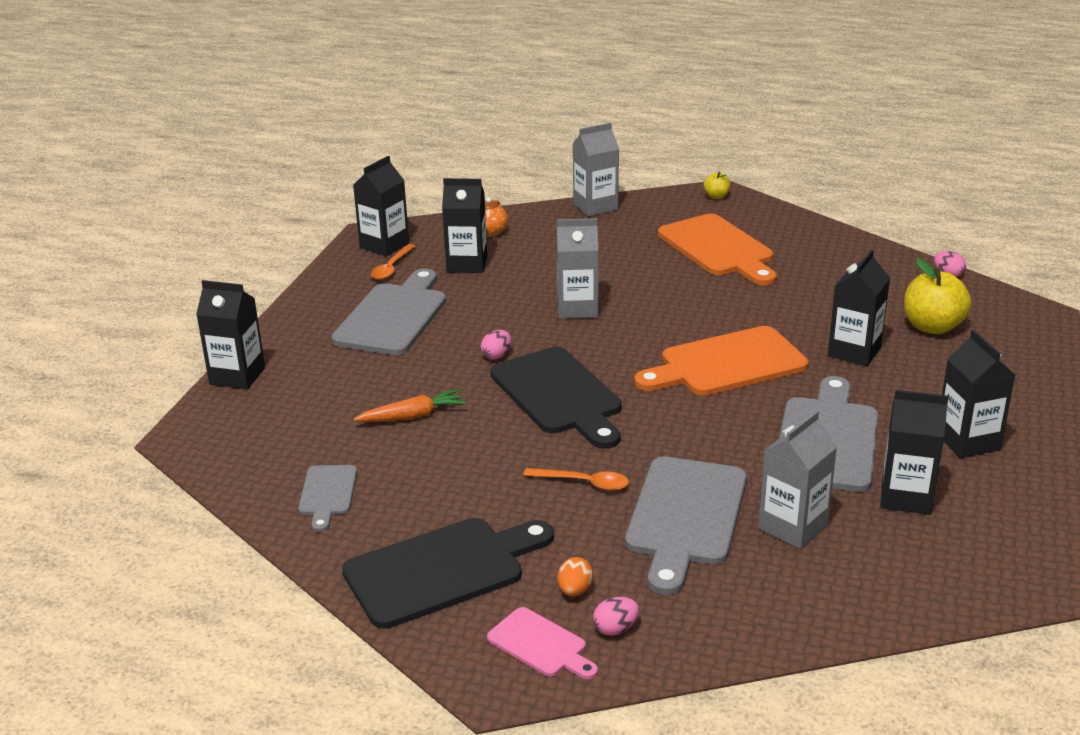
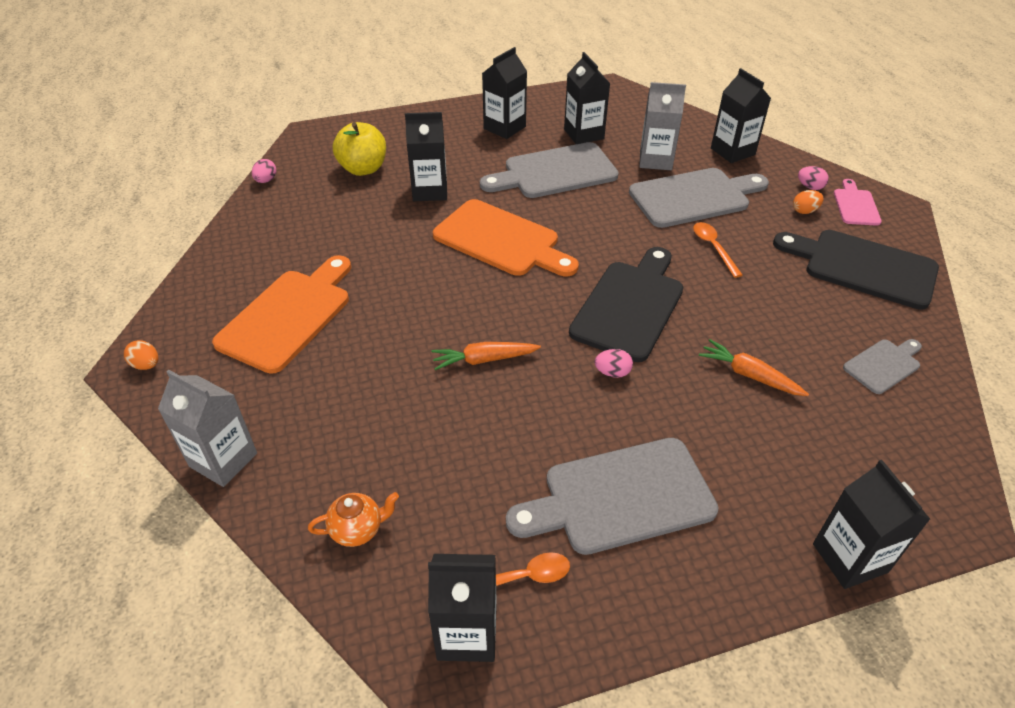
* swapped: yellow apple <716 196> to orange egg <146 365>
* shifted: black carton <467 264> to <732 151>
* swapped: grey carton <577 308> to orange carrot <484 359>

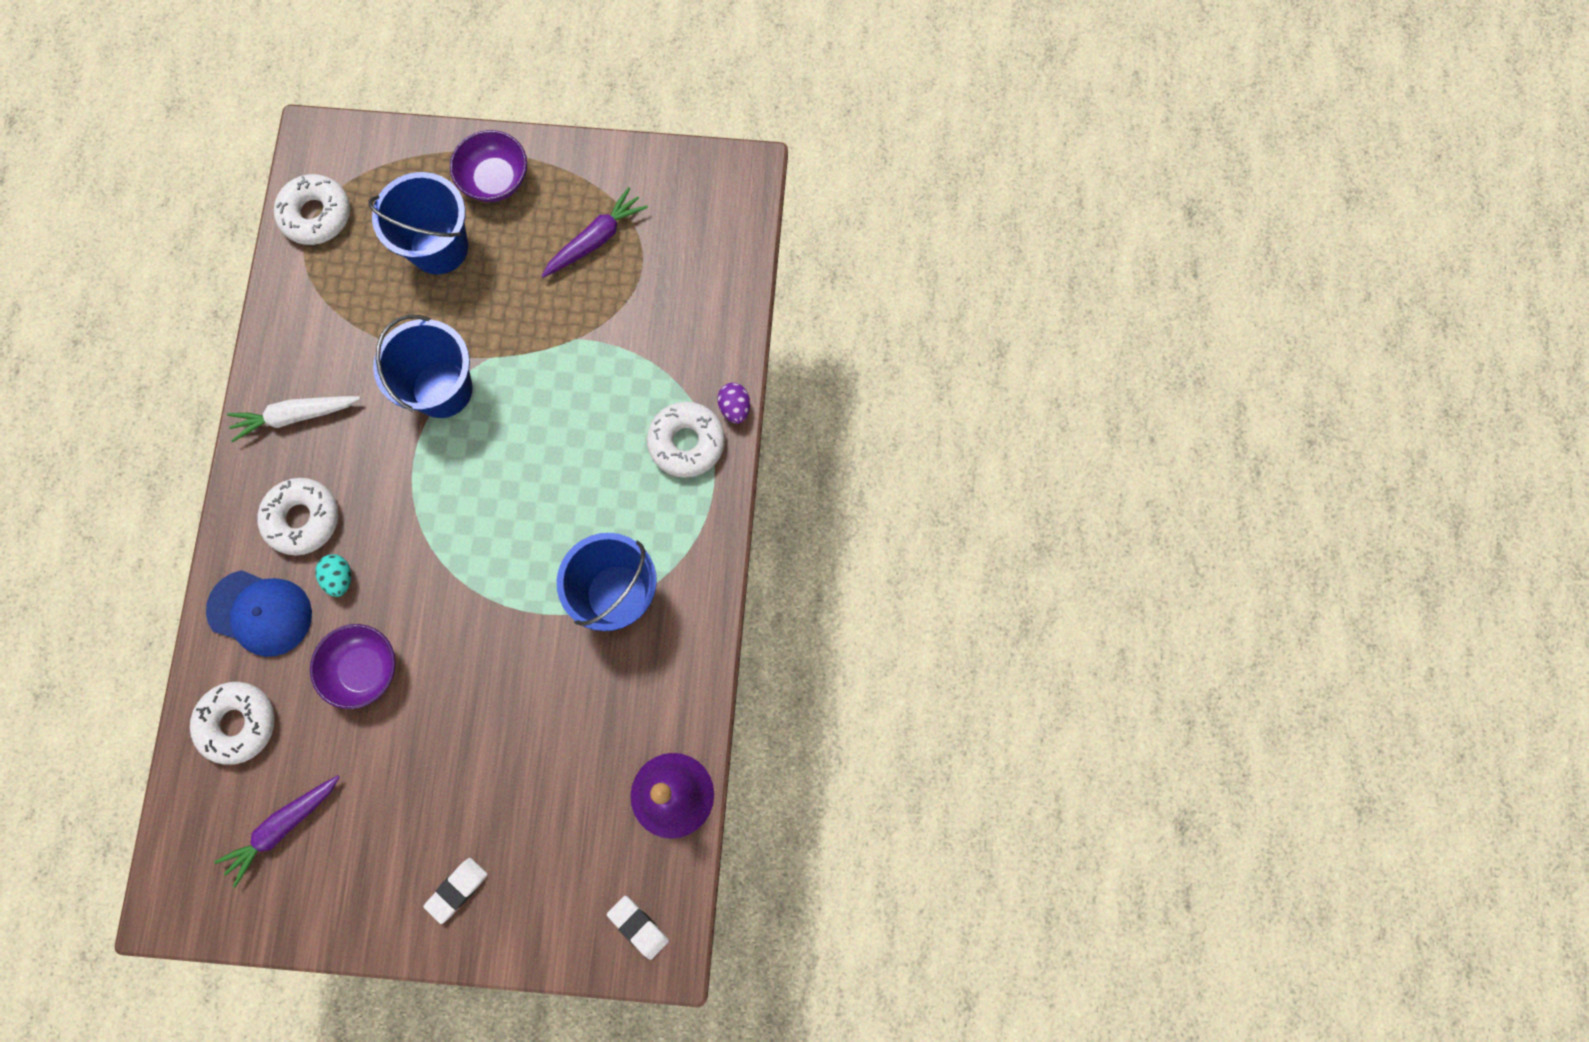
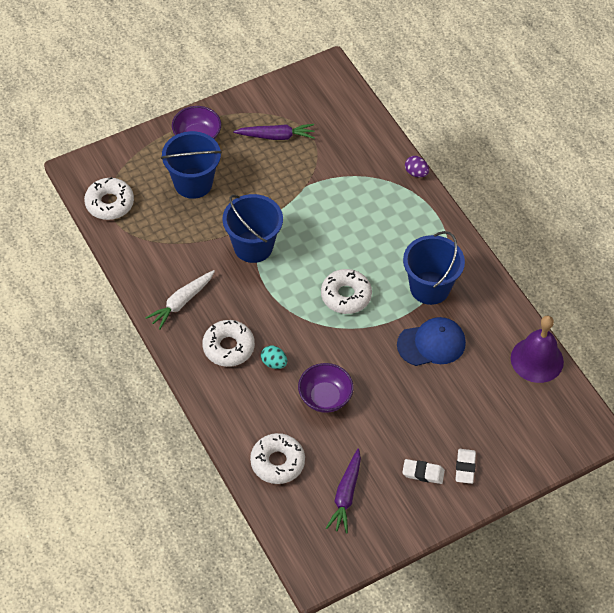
* rotated: purple carrot <596 239> = <276 136> 75 degrees clockwise
* shifted: white donut <686 442> to <346 296>
* shifted: blue cap <260 613> to <431 344>
* shifted: white eraser <638 927> to <423 473>

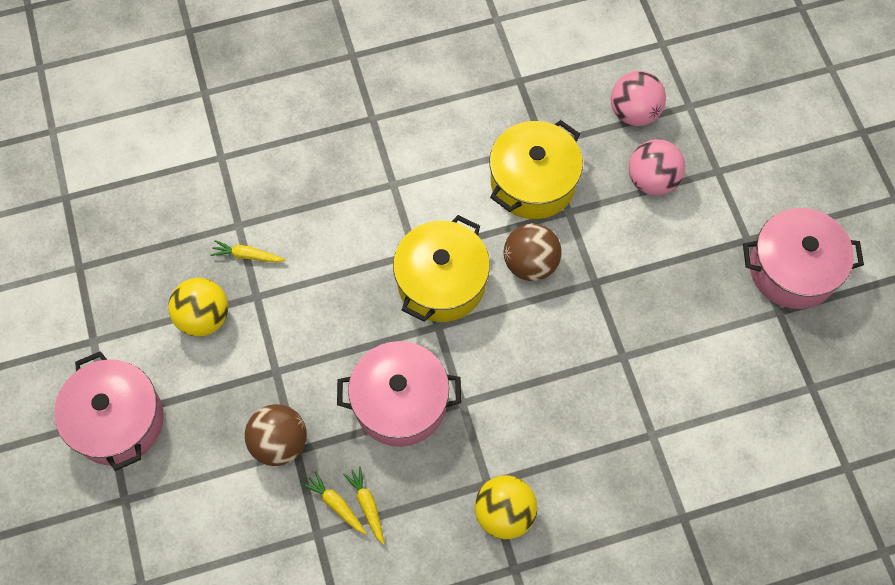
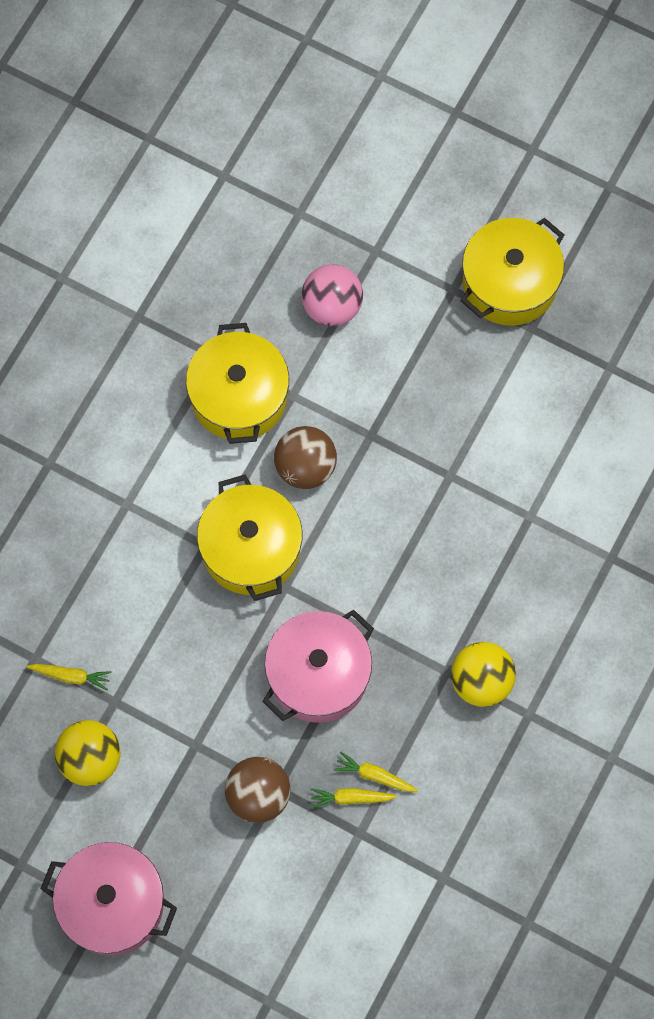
* gone: pink ball <634 112>
* repainted: pink pot <792 269> to yellow pot <509 283>
* rotated: yellow carrot <247 255> = <71 676> 135 degrees counterclockwise

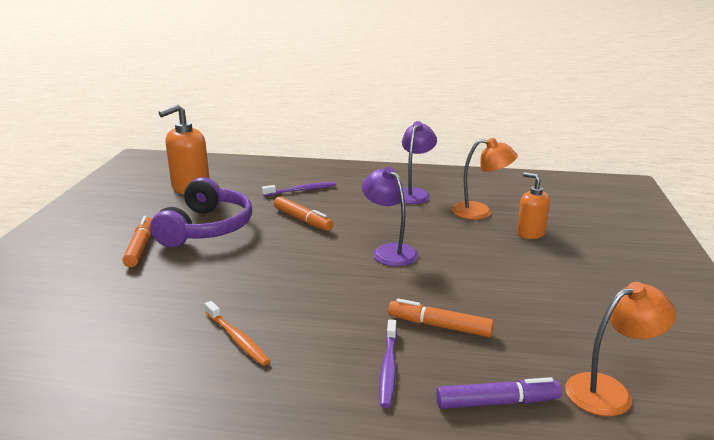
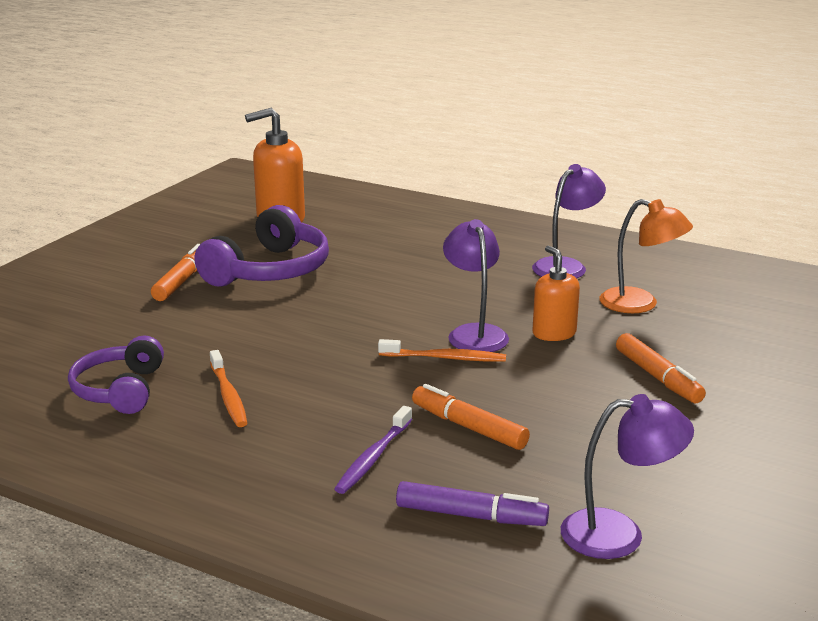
* shifted: orange soap dispenser <530 233> to <554 333>
* gone: purple toothbrush <301 190>
* shifted: orange marker <302 220> to <658 377>
* repainted: orange lamp <609 391> to purple lamp <619 534>
* new: purple headphones <120 390>
* new: orange toothbrush <444 358>

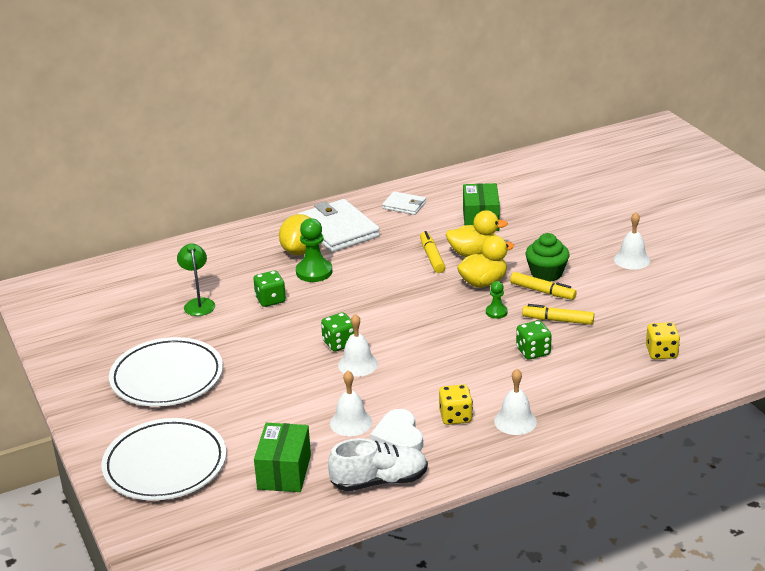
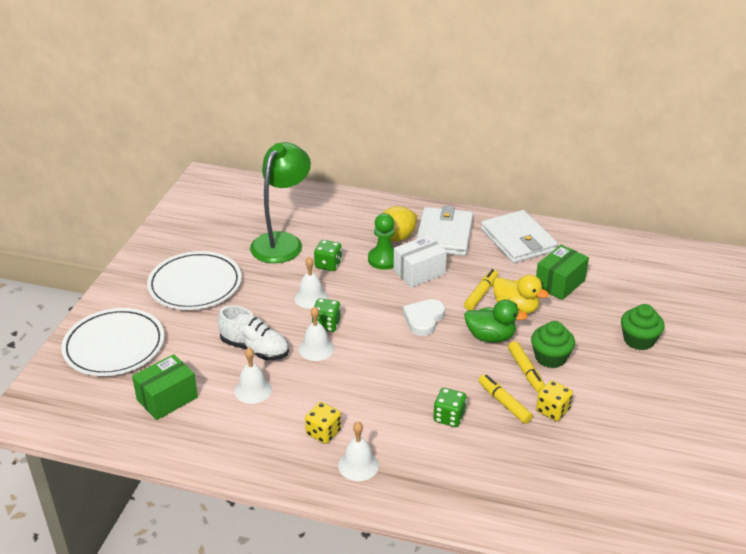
* scaled: white wallet <404 205> = <518 240> x1.91
* shifted: white bell <632 260> to <311 298>
* repainted: yellow duck <483 282> to green duck <490 337>
* scaled: green lamp <198 303> = <282 242> x1.95
* gone: green pawn <496 312>
* shifted: yellow dice <661 352> to <552 410>
* shifted: white heart <398 436> to <423 319>
* shifted: white shoe <379 481> to <255 348>
* new: white box <419 272>
* new: green cupcake <638 340>

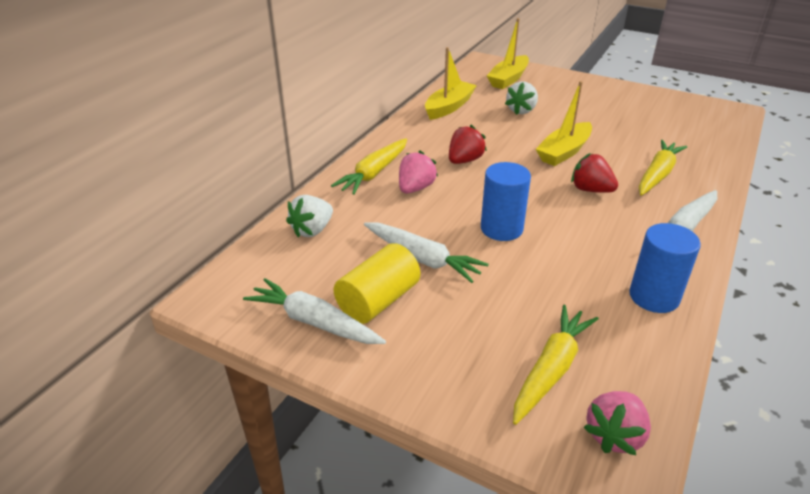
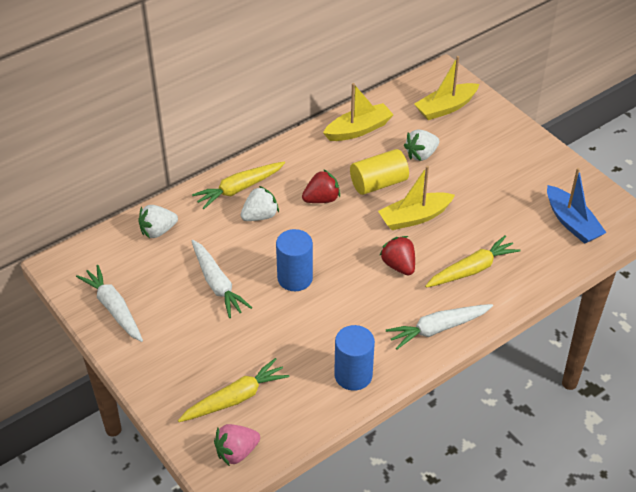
* repainted: pink strawberry <415 188> to white strawberry <260 216>
* shifted: yellow cylinder <378 300> to <378 183>
* new: blue boat <572 222>

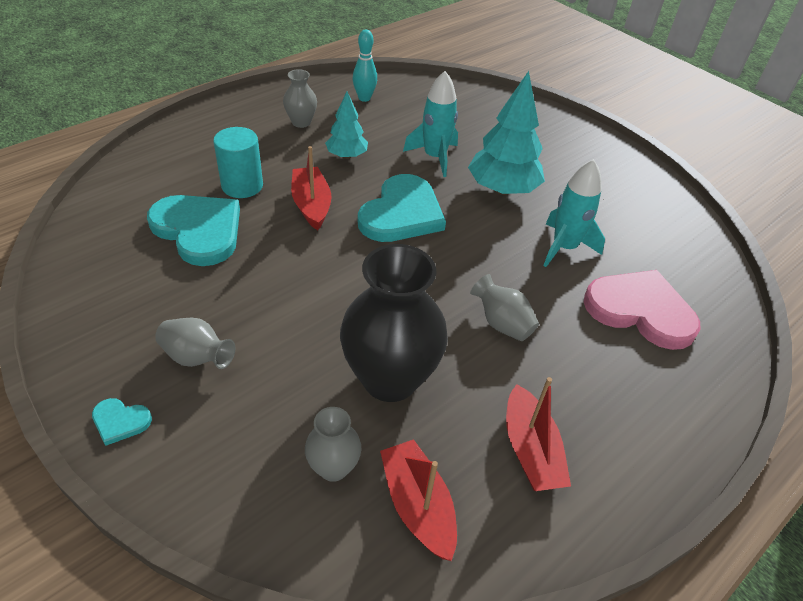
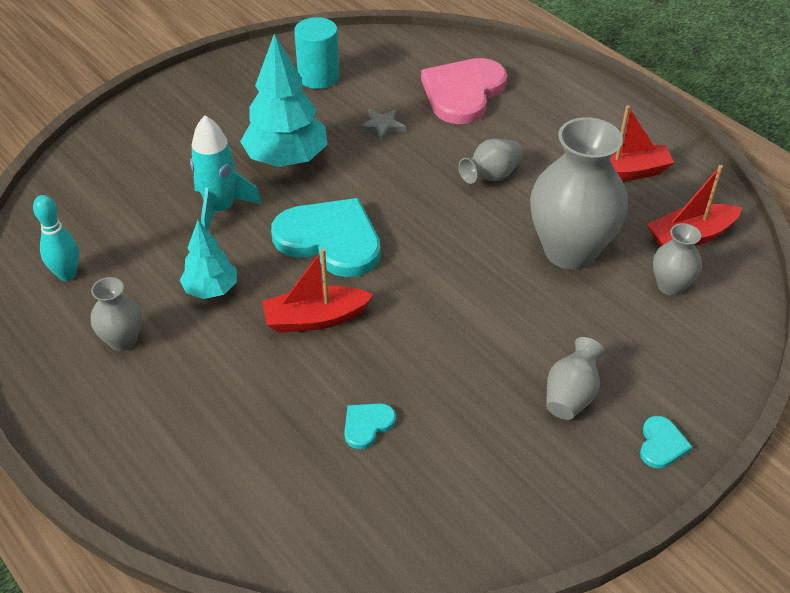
* shifted: turquoise cylinder <242 186> to <318 77>
* swapped: turquoise rocket <564 247> to grey star <382 126>
* scaled: turquoise heart <199 230> = <367 425> x0.43
* repainted: black vase <390 379> to grey vase <570 251>

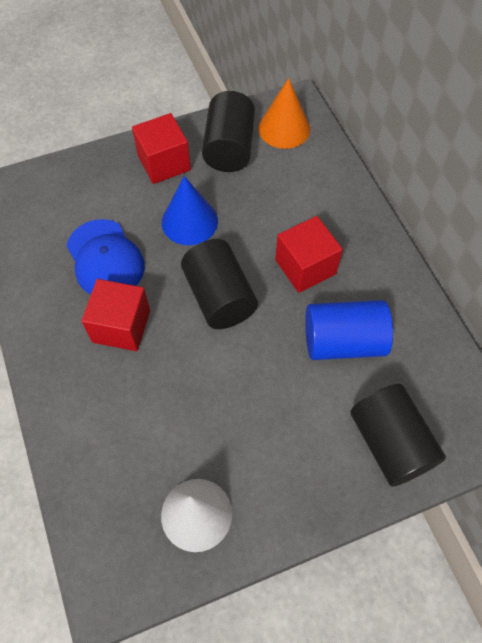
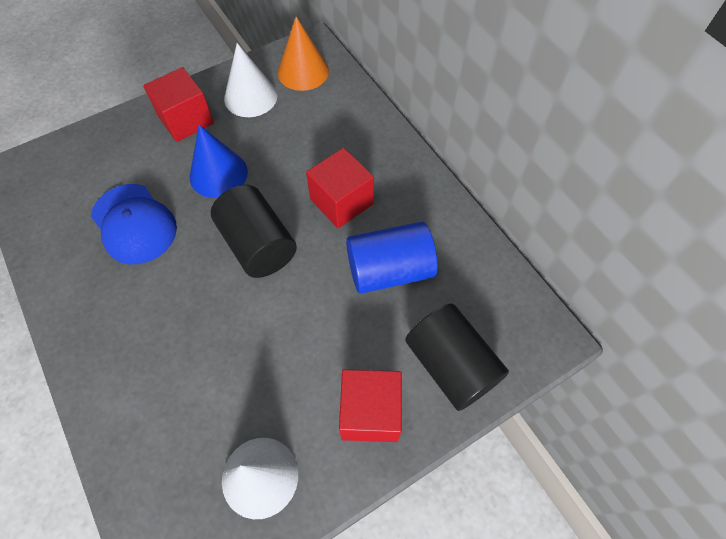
* swapped: black cylinder <229 148> to white cone <250 97>
* shifted: red cube <121 326> to <370 412>

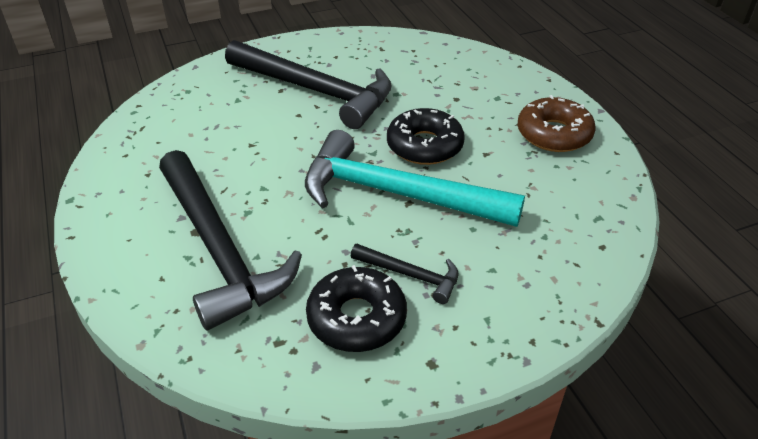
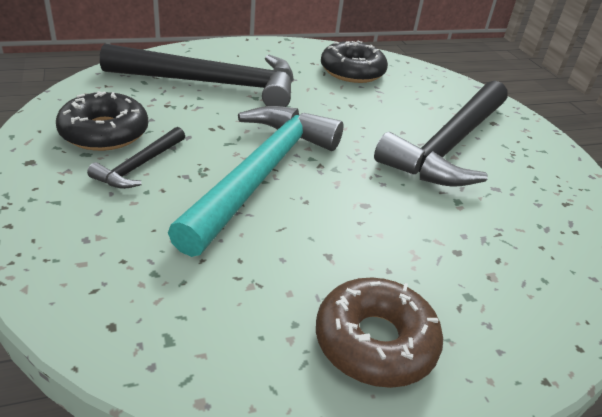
* shifted: black donut <424 146> to <352 71>
* rotated: black hammer <219 249> = <213 84> 150 degrees counterclockwise

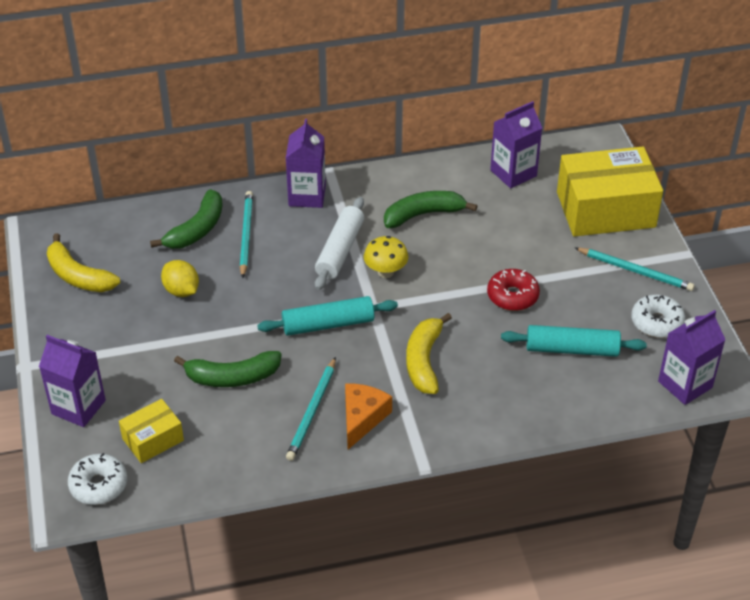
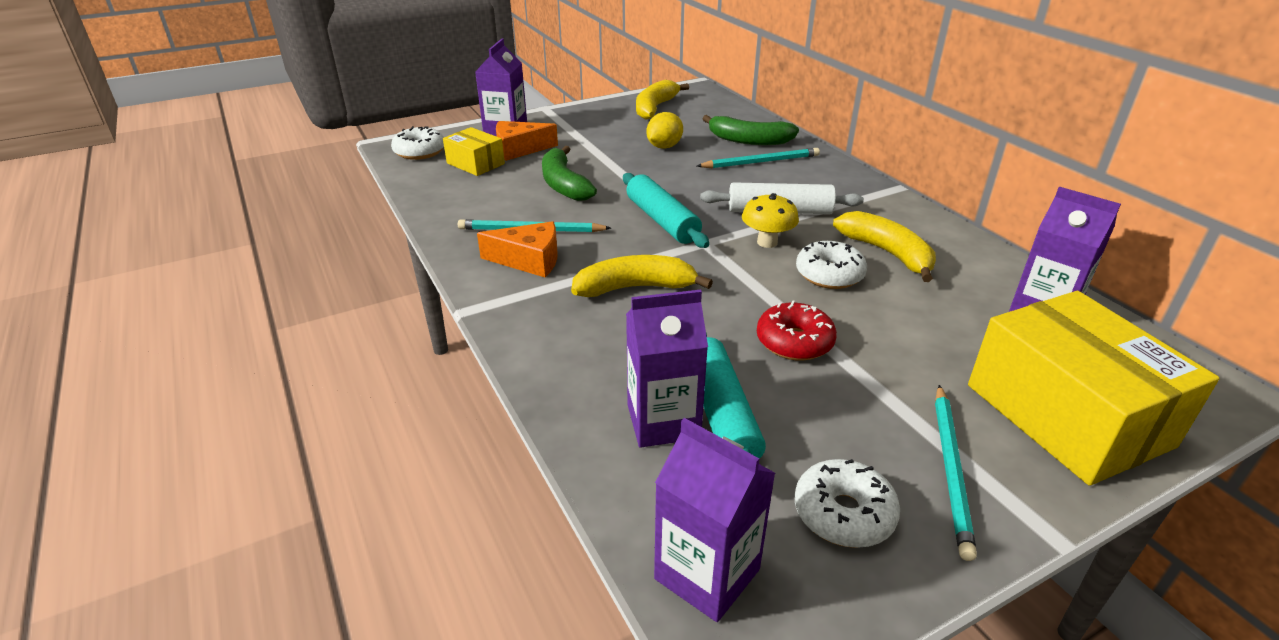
* shifted: purple carton <307 195> to <663 421>
* repainted: green banana <423 214> to yellow banana <887 253>
* new: orange cheese <519 149>
* new: white donut <829 274>

